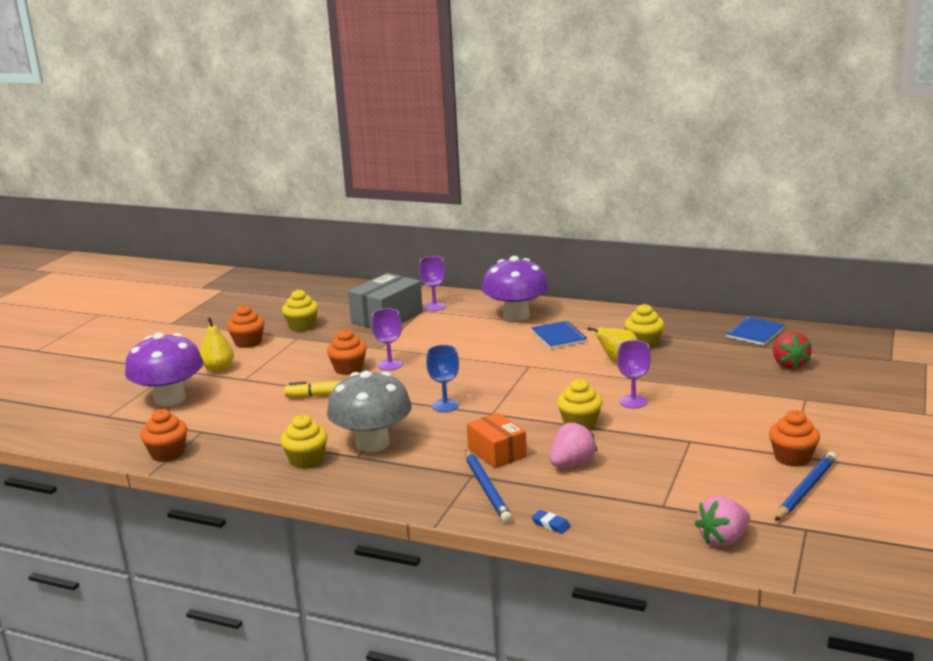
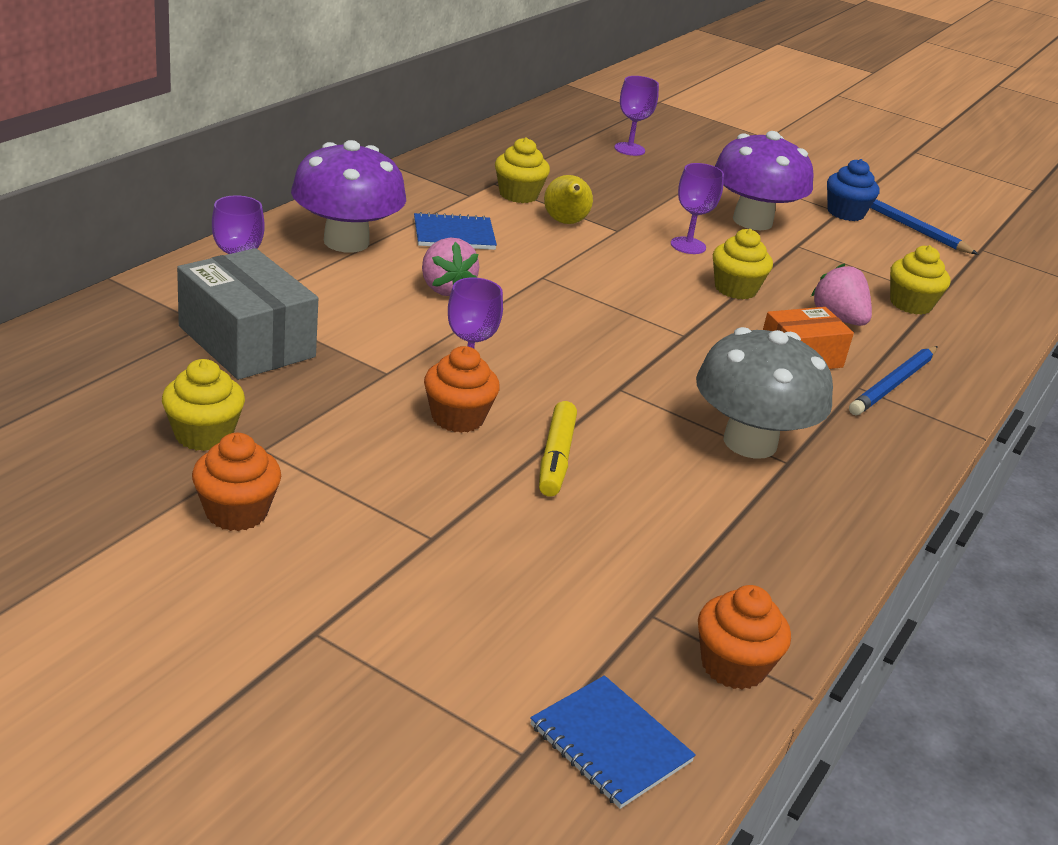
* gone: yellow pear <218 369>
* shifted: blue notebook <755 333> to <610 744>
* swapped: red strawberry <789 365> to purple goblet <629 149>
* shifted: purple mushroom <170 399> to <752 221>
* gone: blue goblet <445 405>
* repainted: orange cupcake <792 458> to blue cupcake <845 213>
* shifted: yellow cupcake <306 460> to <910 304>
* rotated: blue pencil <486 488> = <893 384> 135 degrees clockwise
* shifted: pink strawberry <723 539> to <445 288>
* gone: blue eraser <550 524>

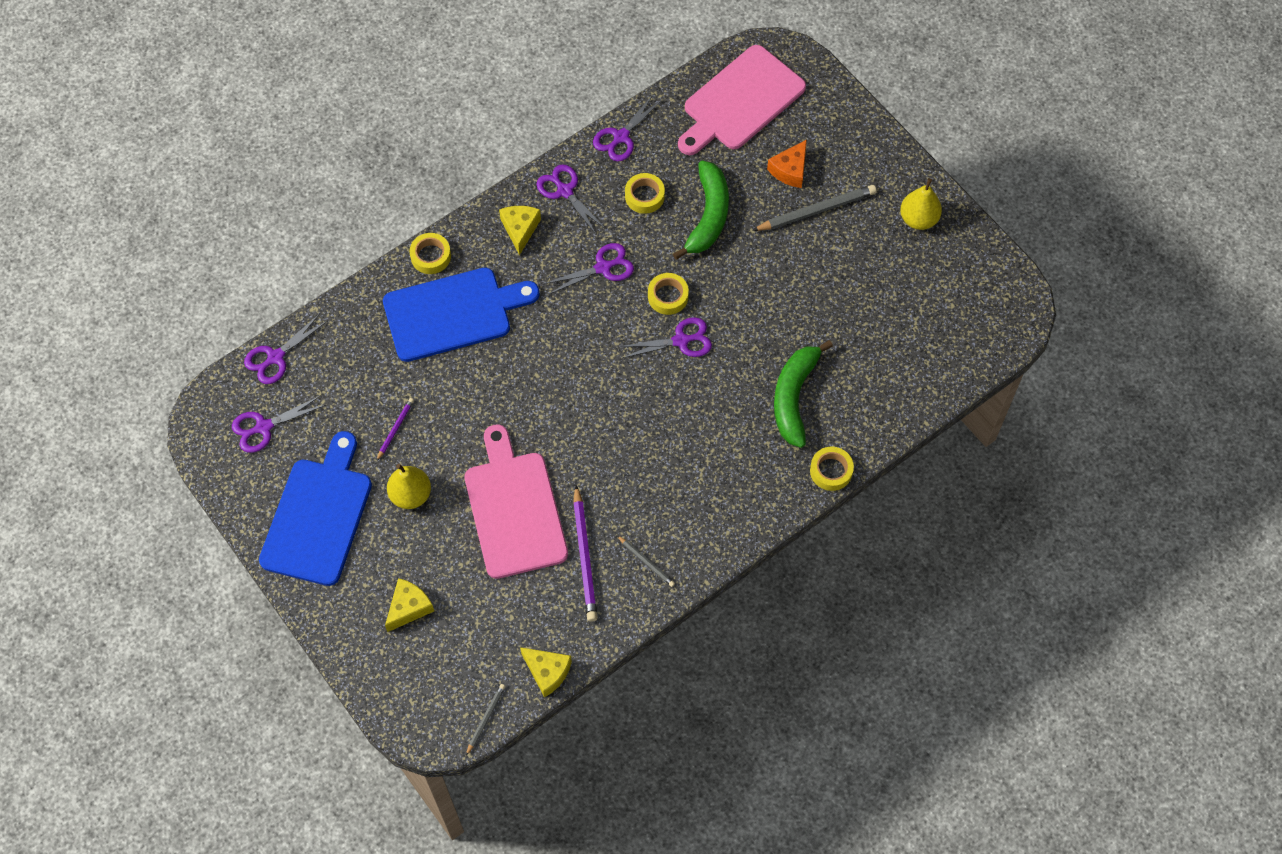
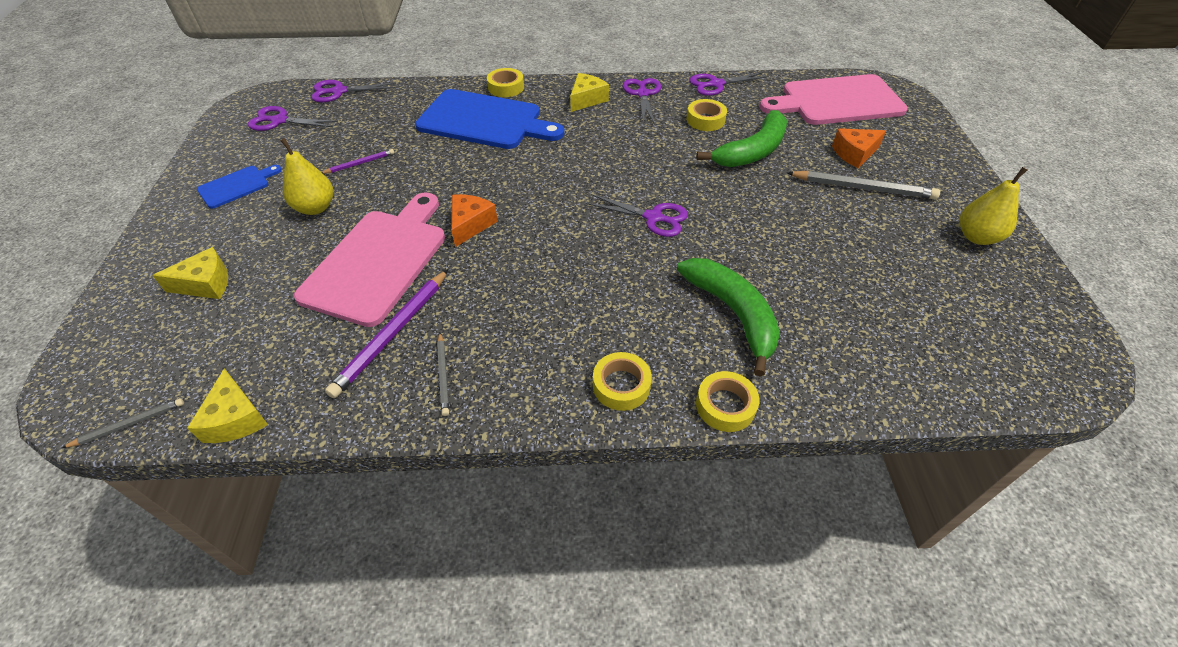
* gone: purple scissors <603 267>
* shifted: yellow tape <668 296> to <621 385>
* rotated: green banana <794 397> = <733 314> 105 degrees clockwise
* scaled: blue cutting board <318 516> = <237 186> x0.48
* new: orange cheese <470 224>

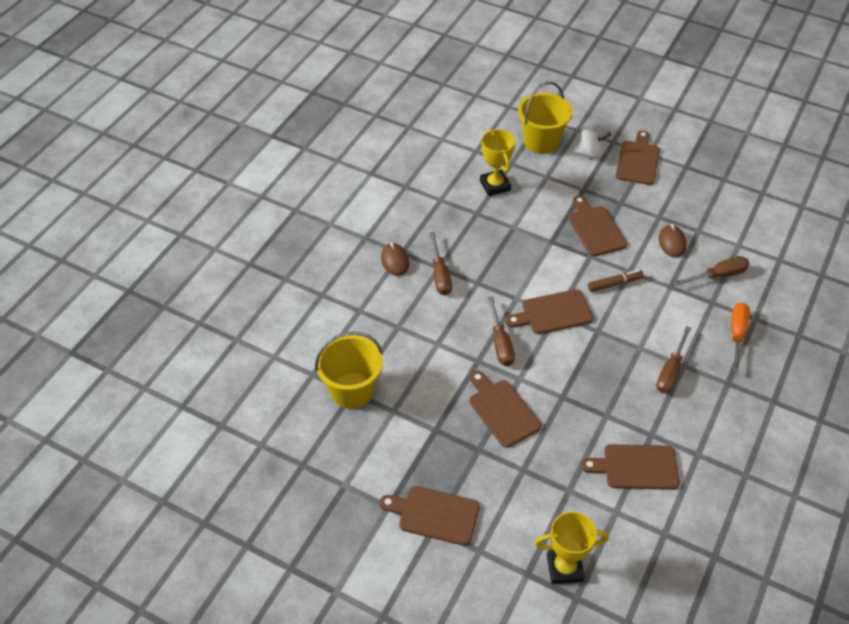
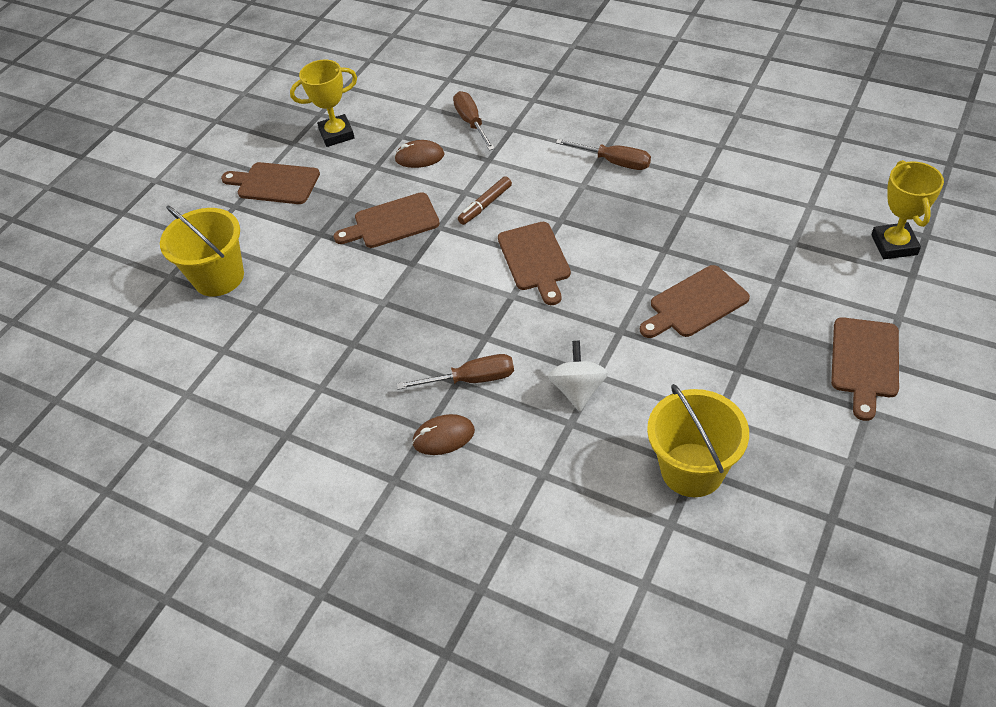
* shifted: white spinning top <589 154> to <578 390>
* shifted: yellow trophy <495 185> to <337 134>
* rotated: brown marker <614 284> = <485 205> 120 degrees counterclockwise
* gone: brown screwdriver <500 343>
* gone: orange screwdriver <737 334>
* gone: brown cutting board <636 467>

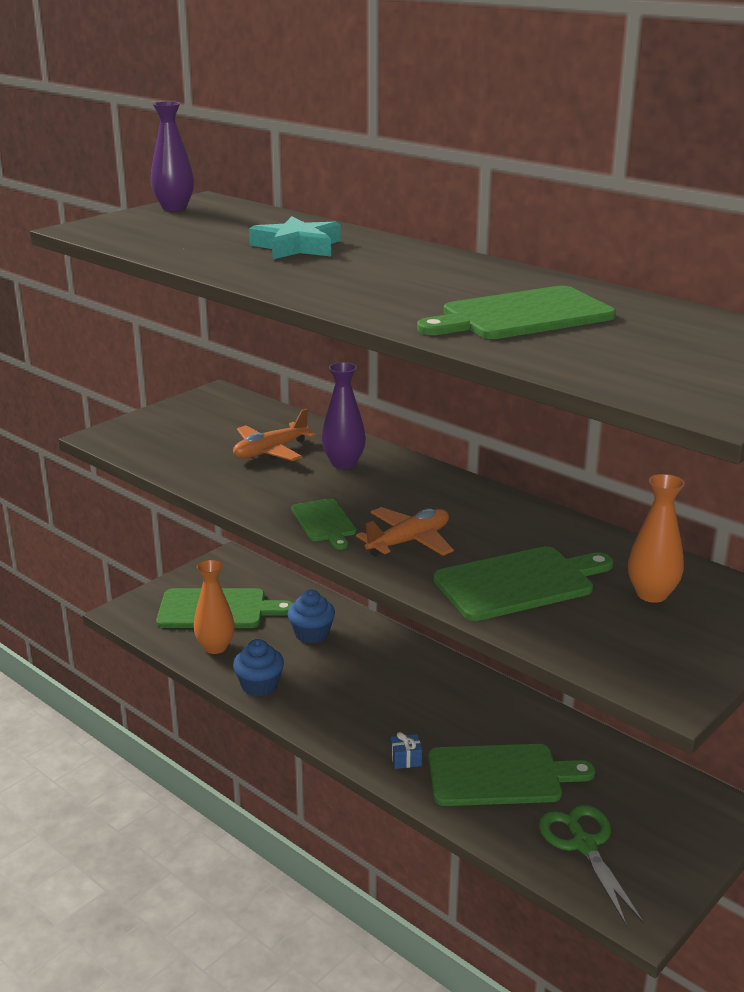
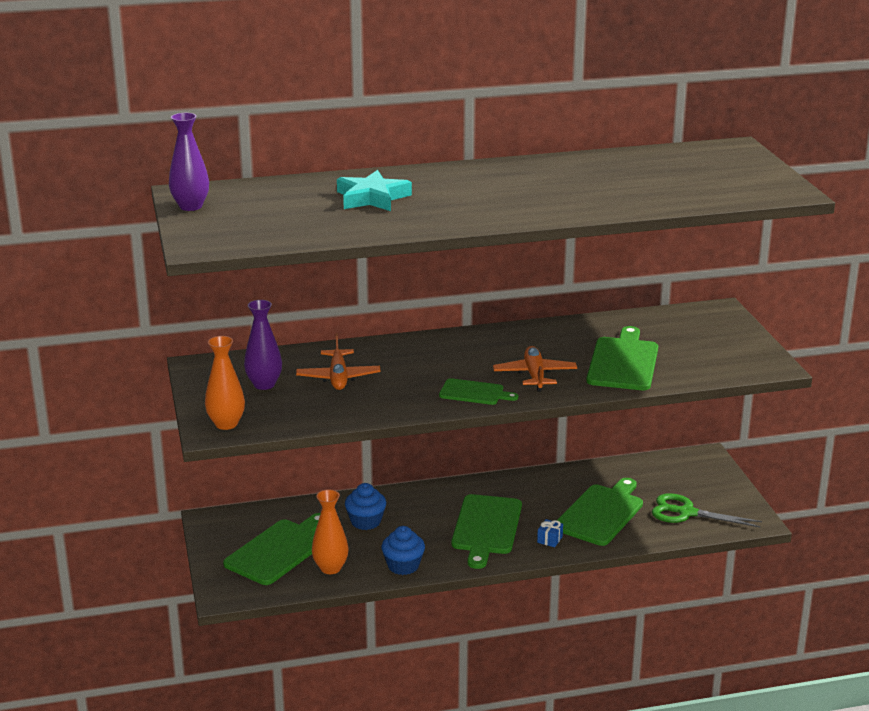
* shifted: green cutting board <521 315> to <486 527>
* shifted: purple vase <344 463> to <264 384>
* shifted: orange vase <651 594> to <226 424>

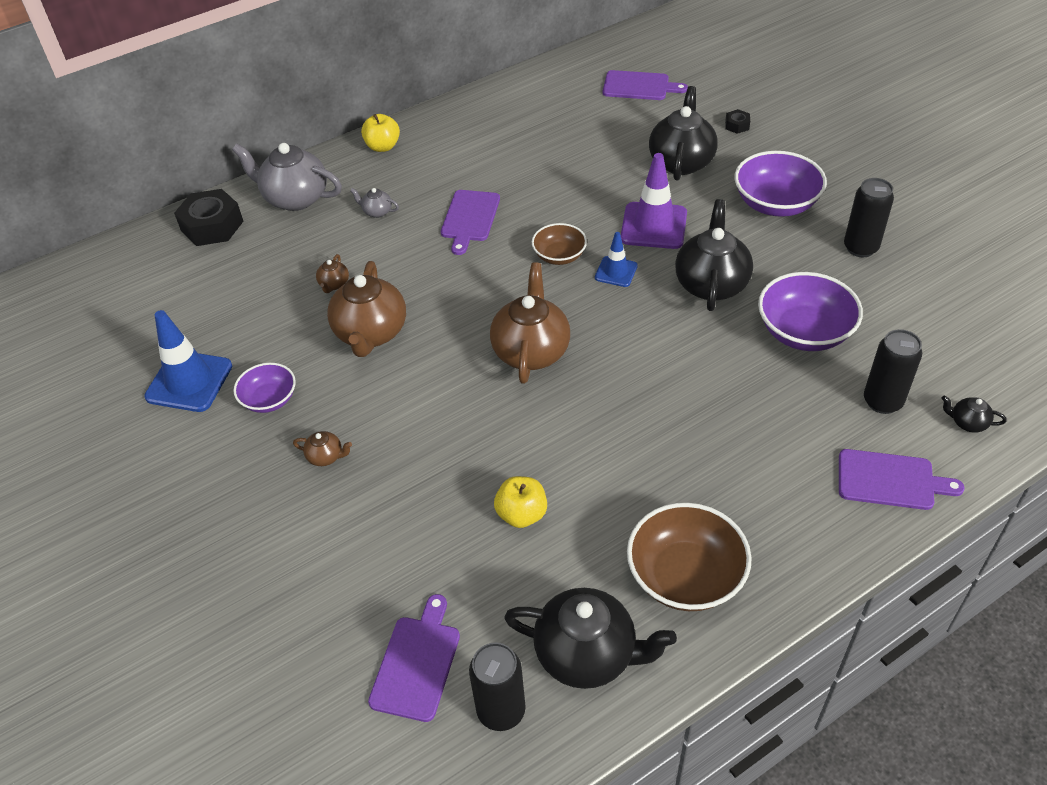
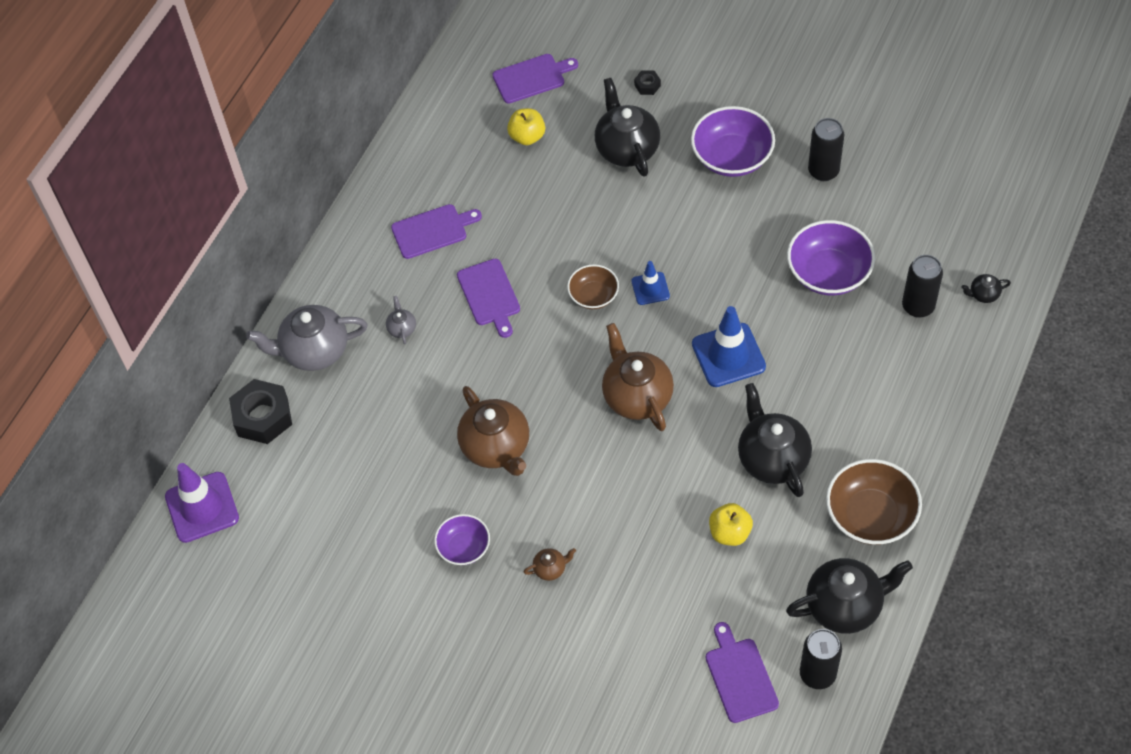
* shifted: yellow apple <383 146> to <527 137>
* shifted: purple traffic cone <653 226> to <202 507>
* rotated: grey teapot <377 212> = <402 328> 90 degrees clockwise
* shifted: black teapot <711 284> to <772 458>
* gone: brown teapot <334 284>
* shifted: blue traffic cone <189 381> to <728 355>
* shifted: purple cutting board <890 480> to <432 231>

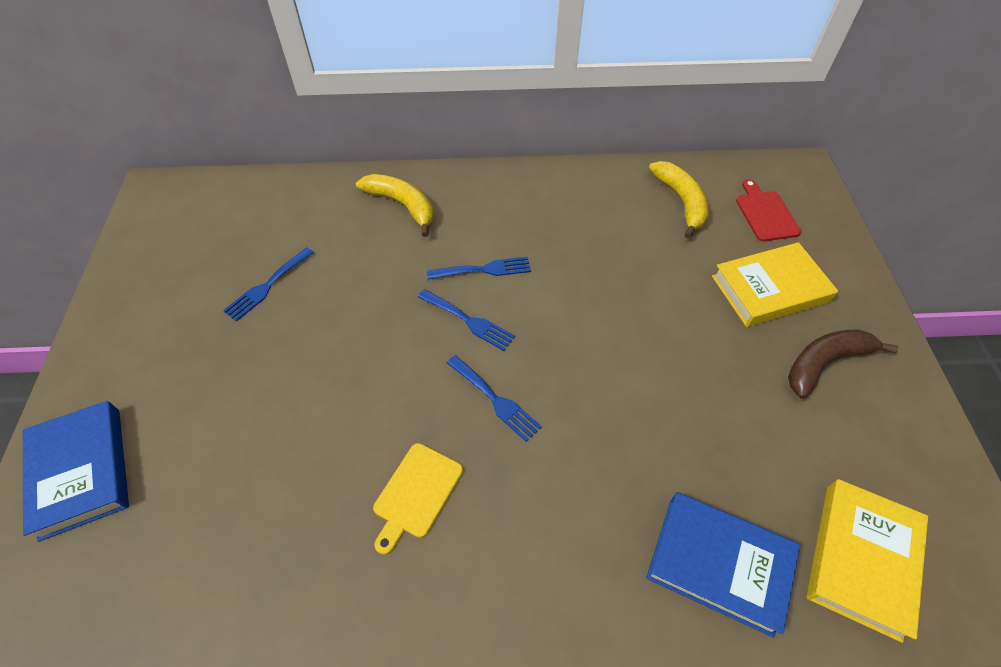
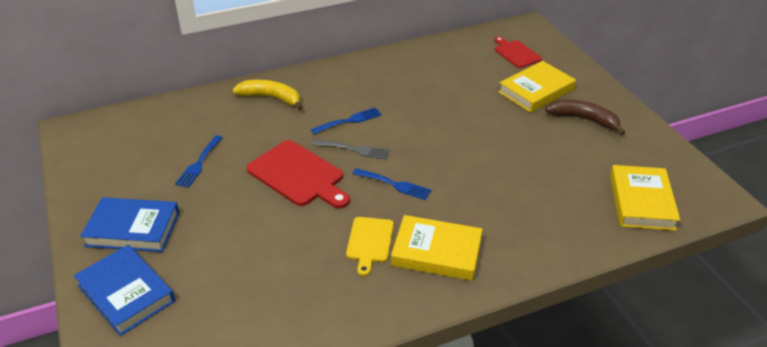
* gone: yellow banana <681 202>
* repainted: blue fork <469 321> to grey fork <354 149>
* rotated: brown banana <824 363> = <583 119> 75 degrees clockwise
* shifted: blue book <719 564> to <133 229>
* new: red cutting board <298 175>
* new: yellow book <436 252>

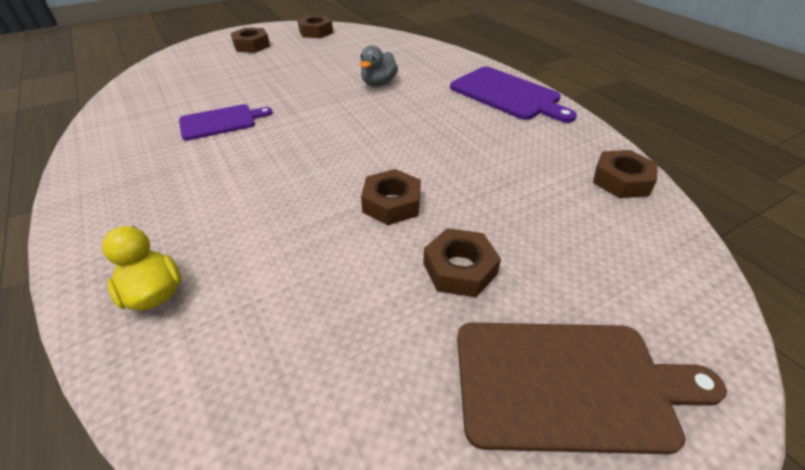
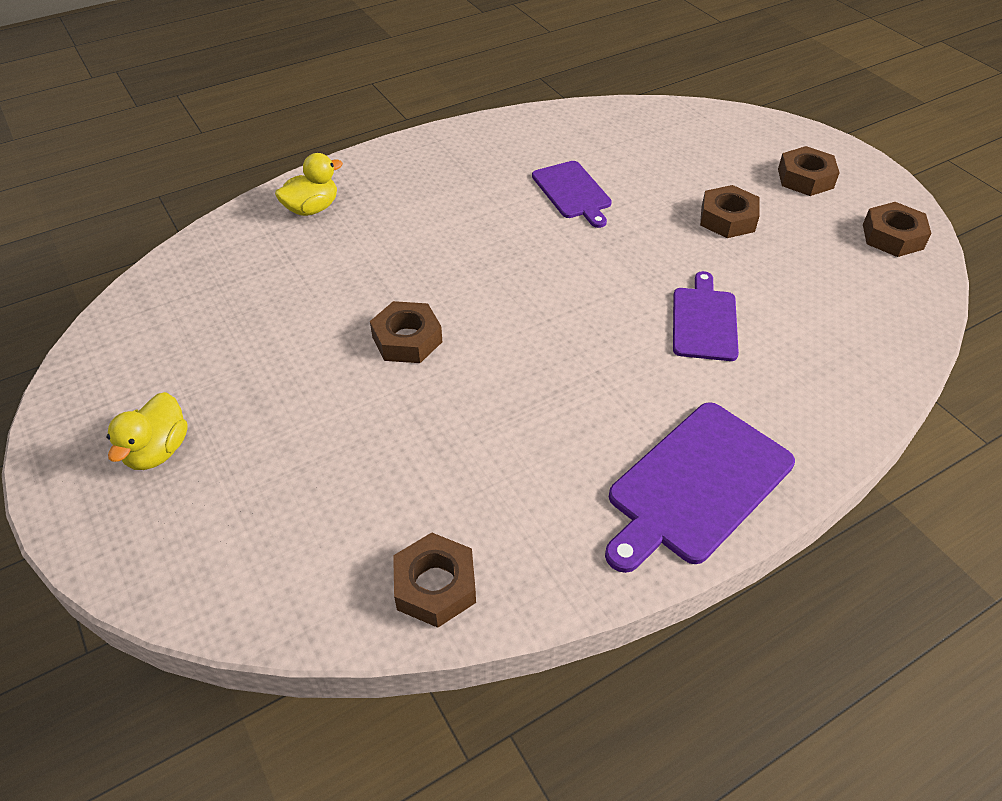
* swapped: grey duck <378 83> to purple cutting board <704 321>
* shifted: brown nut <459 269> to <727 219>
* swapped: brown cutting board <569 383> to yellow duck <158 451>

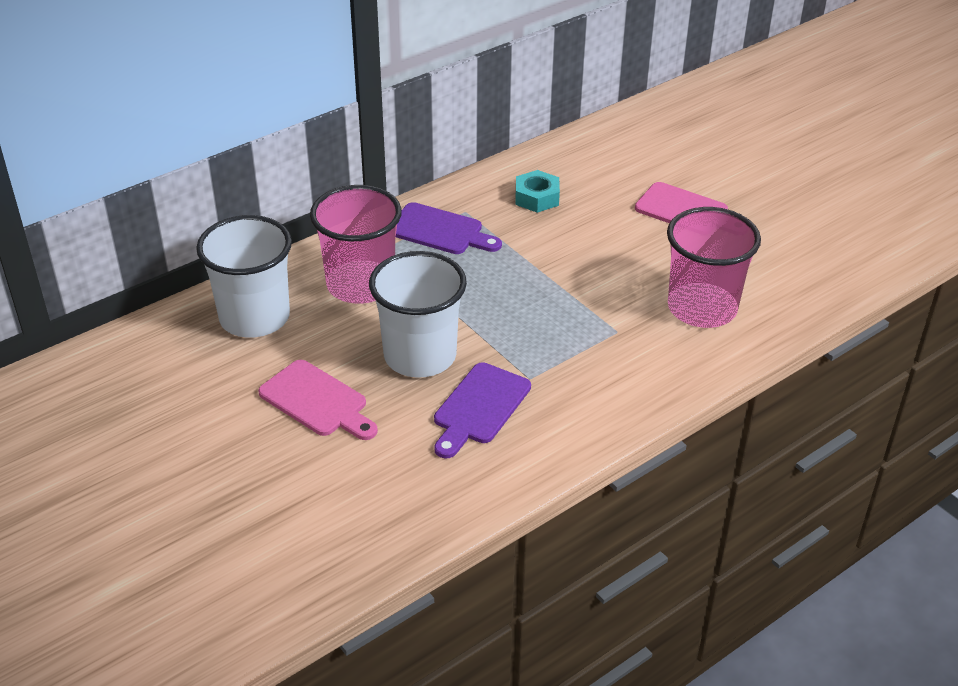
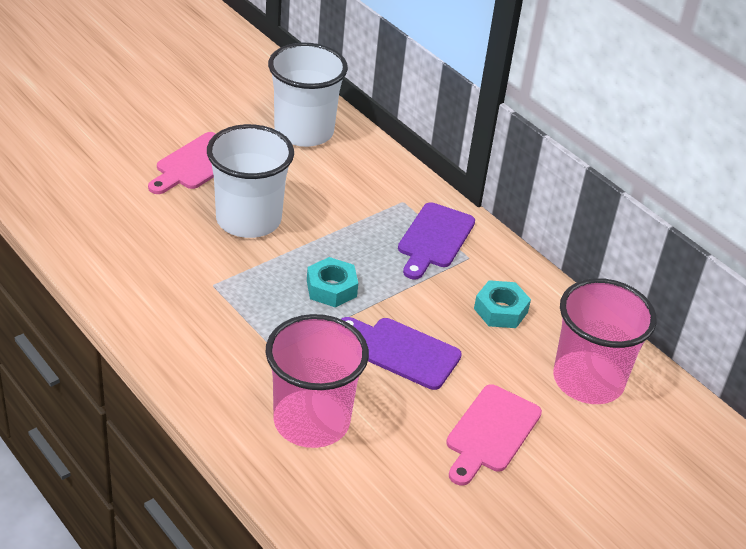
* shifted: pink cup <361 285> to <588 380>
* shifted: purple cutting board <479 407> to <402 351>
* new: turquoise nut <331 288>

